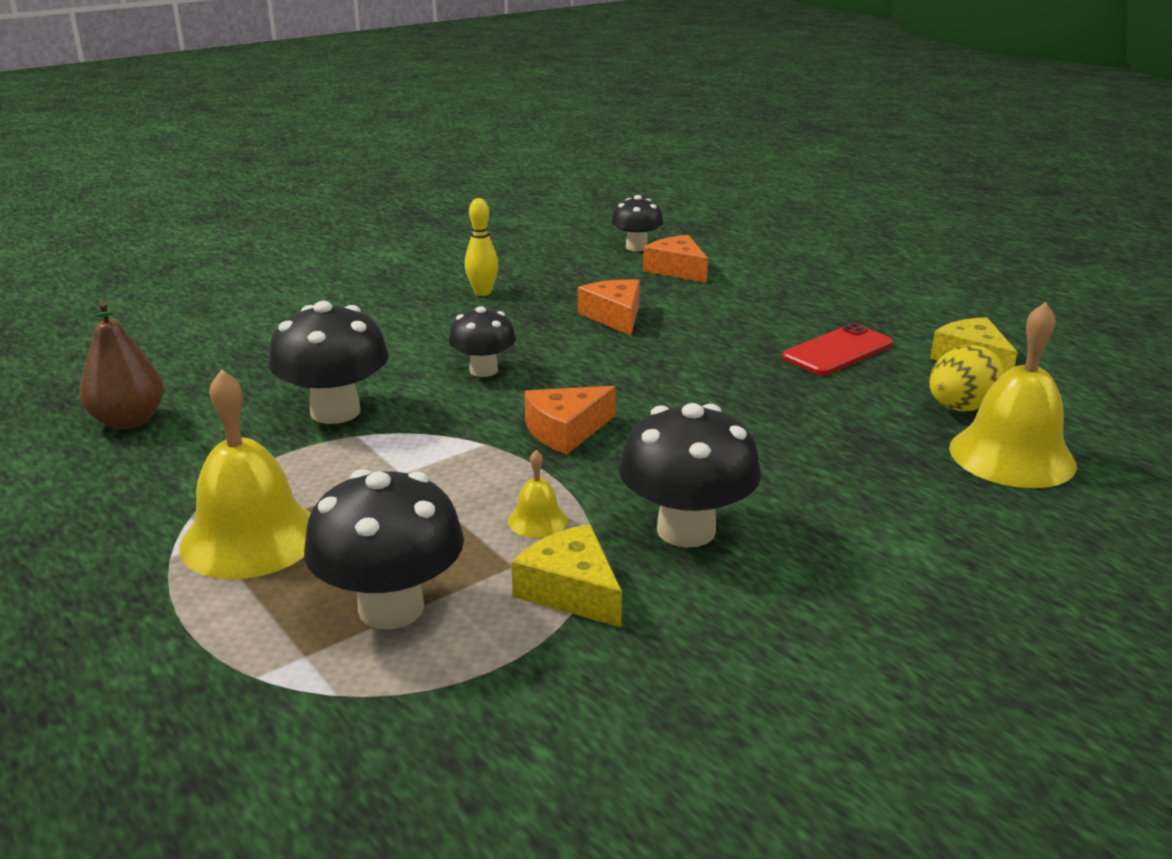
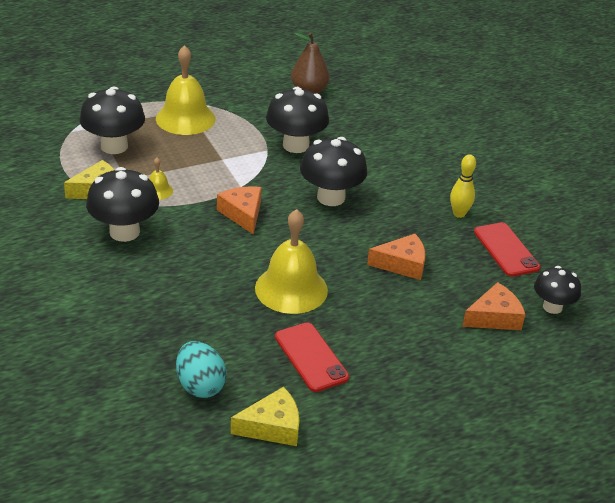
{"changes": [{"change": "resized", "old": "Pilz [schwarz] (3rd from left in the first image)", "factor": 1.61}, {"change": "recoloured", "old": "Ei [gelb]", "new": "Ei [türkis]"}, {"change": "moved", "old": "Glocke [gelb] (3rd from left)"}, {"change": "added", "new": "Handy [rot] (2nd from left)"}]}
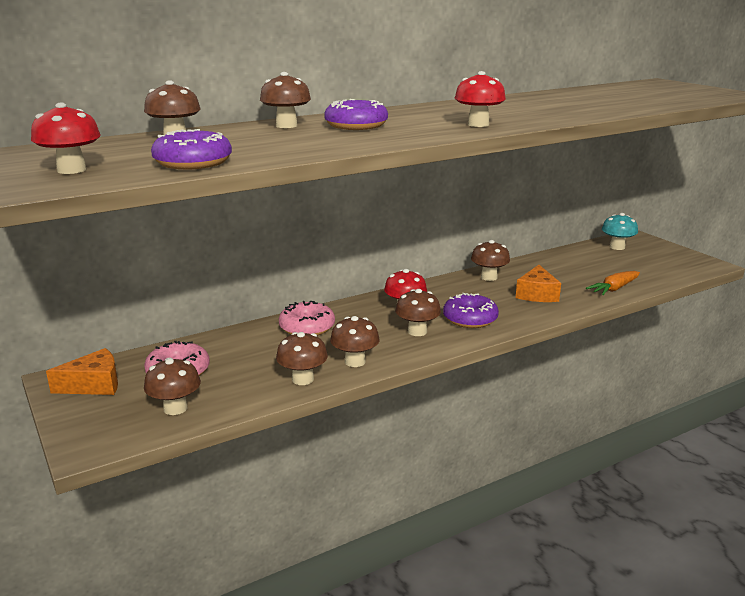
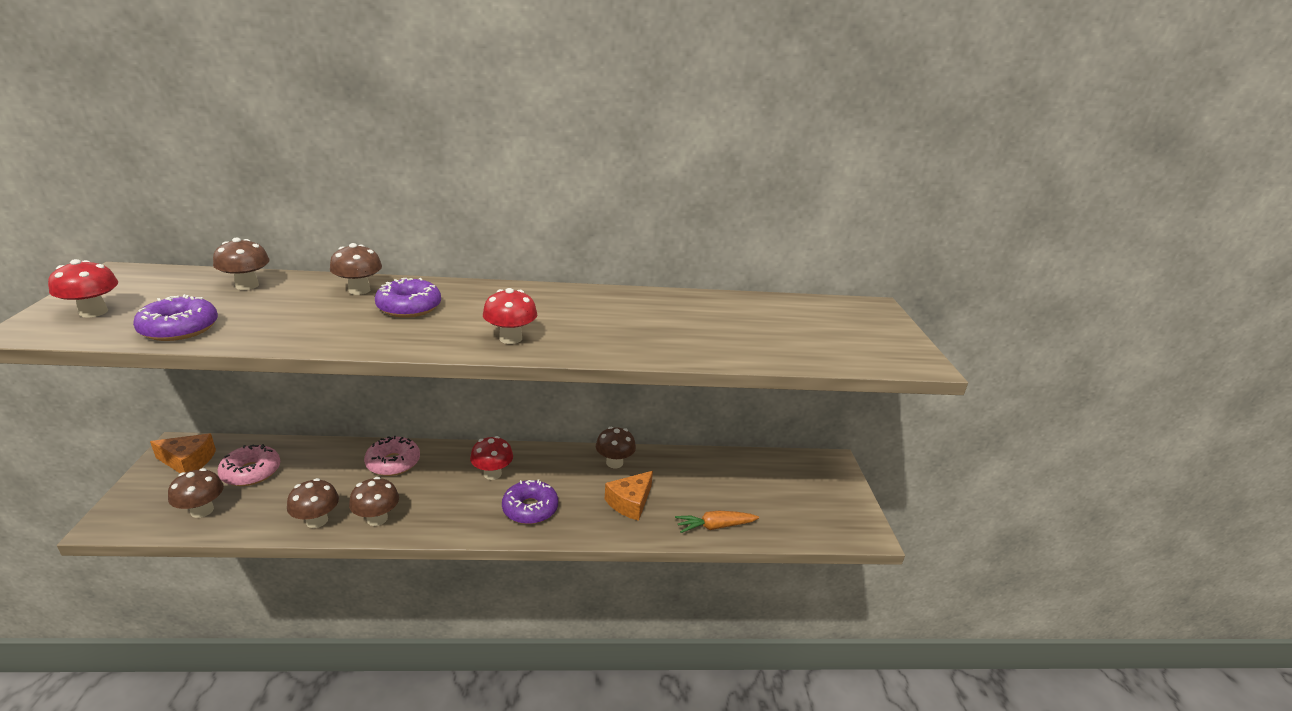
{"changes": [{"change": "removed", "old": "Pilz [braun] (6th from left)"}, {"change": "removed", "old": "Pilz [türkis]"}]}
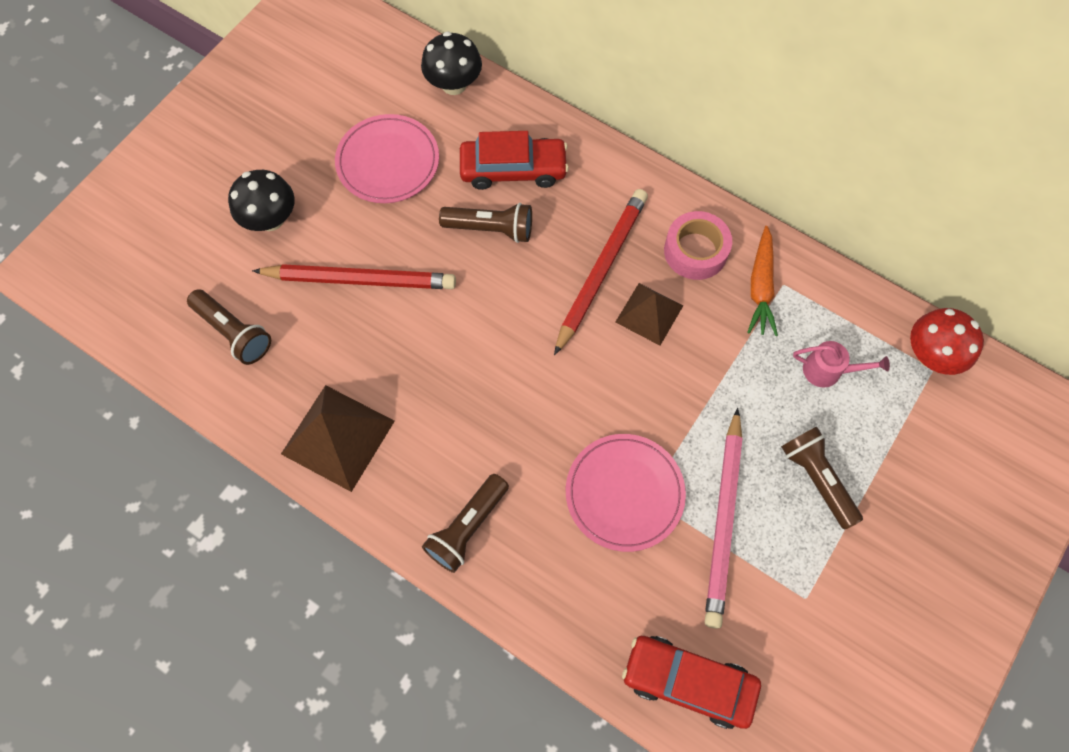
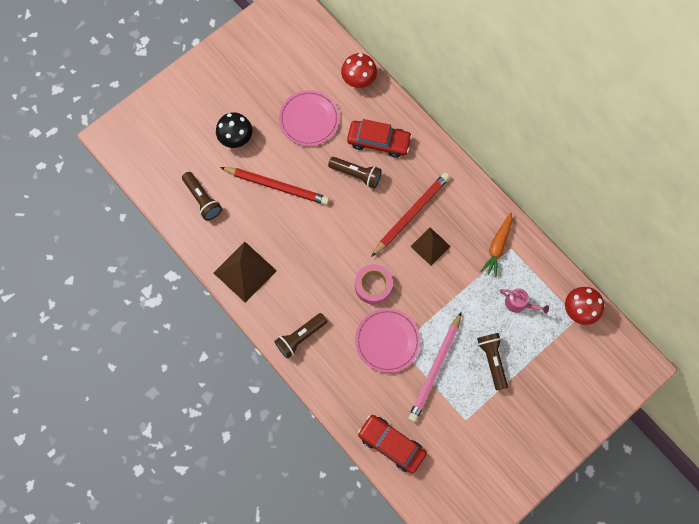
{"changes": [{"change": "recoloured", "old": "Pilz [schwarz] (2nd from left)", "new": "Pilz [rot] (1st from left)"}, {"change": "moved", "old": "Klebeband [rosa]"}]}
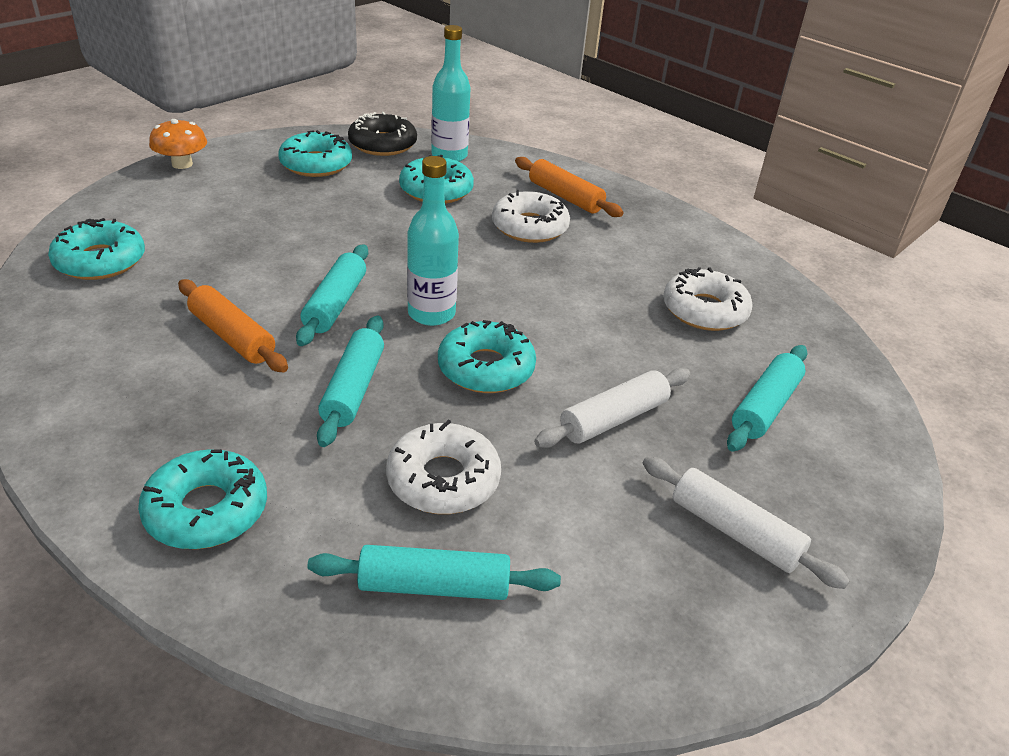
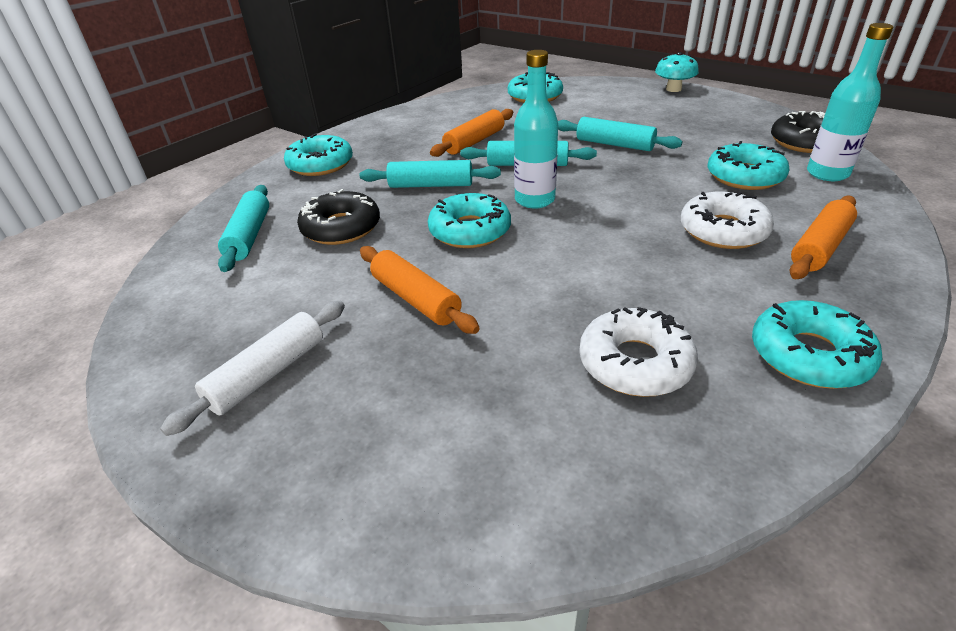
{"changes": [{"change": "recoloured", "old": "Pilz [orange]", "new": "Pilz [türkis]"}, {"change": "moved", "old": "Donut [türkis] (3rd from left in the first image)", "new": "Donut [türkis] (5th from left)"}, {"change": "recoloured", "old": "Donut [weiß] (1st from left)", "new": "Donut [schwarz] (1st from left)"}, {"change": "recoloured", "old": "Nudelholz [weiß] (1st from left)", "new": "Nudelholz [orange] (1st from left)"}, {"change": "moved", "old": "Nudelholz [türkis] (4th from left)"}]}
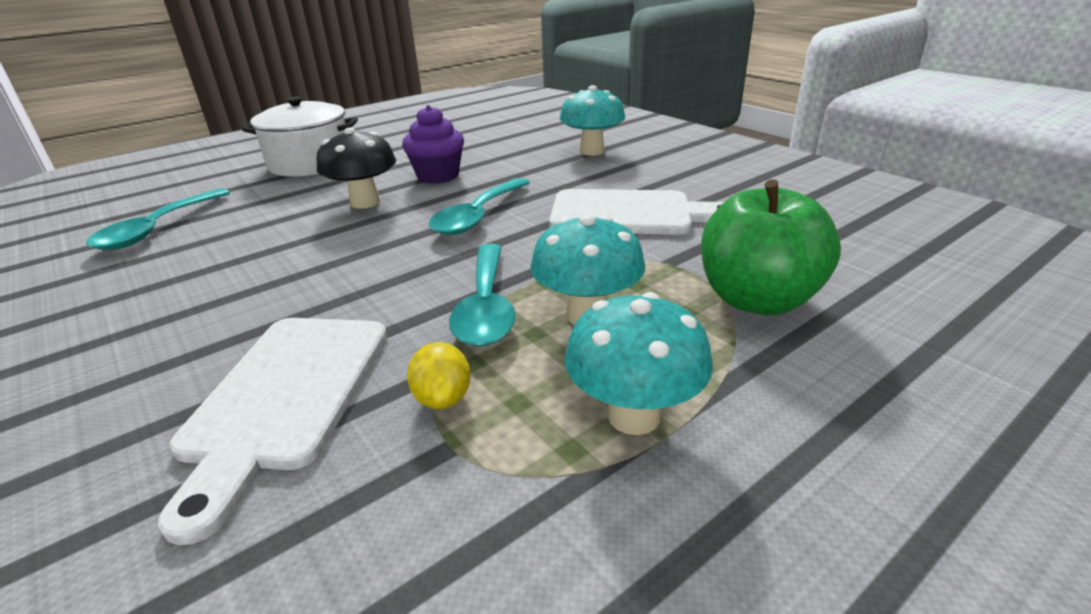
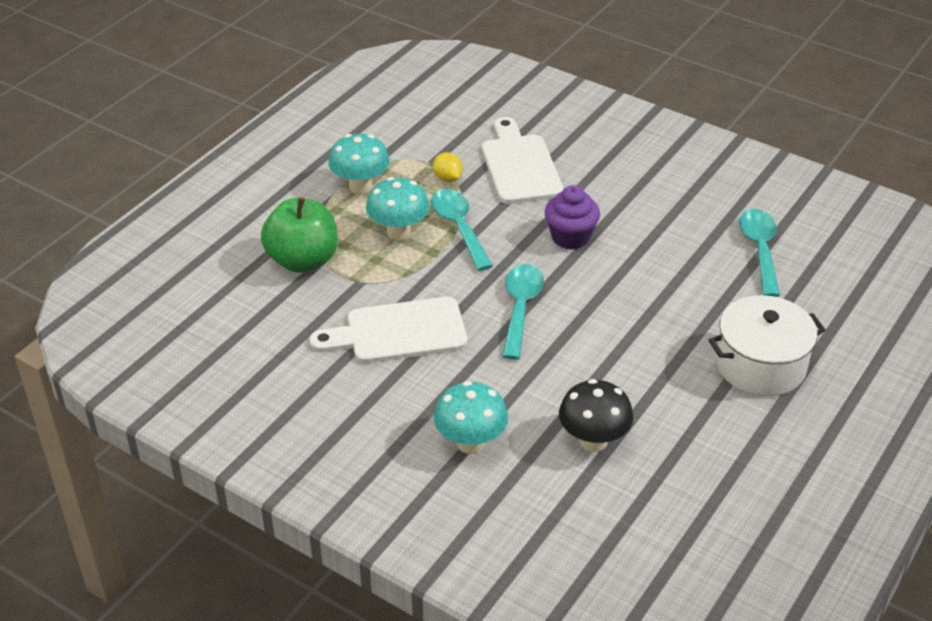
{"changes": [{"change": "moved", "old": "Pilz [schwarz]"}, {"change": "moved", "old": "Muffin [lila]"}]}
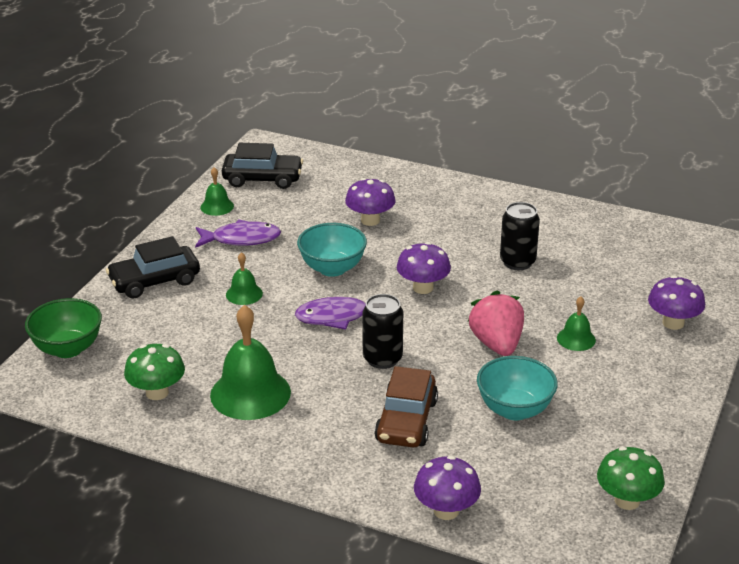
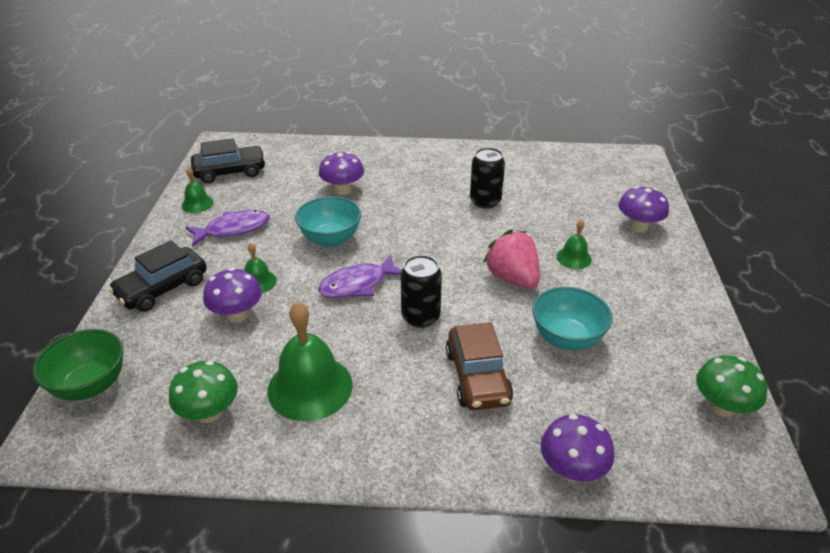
{"changes": [{"change": "moved", "old": "Pilz [lila] (2nd from left in the first image)", "new": "Pilz [lila] (1st from left)"}]}
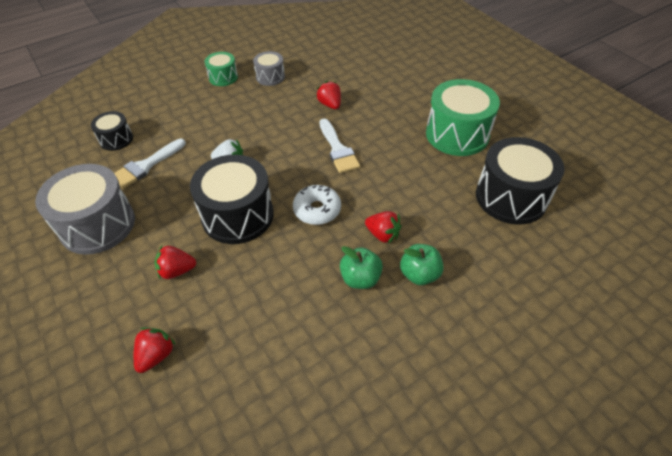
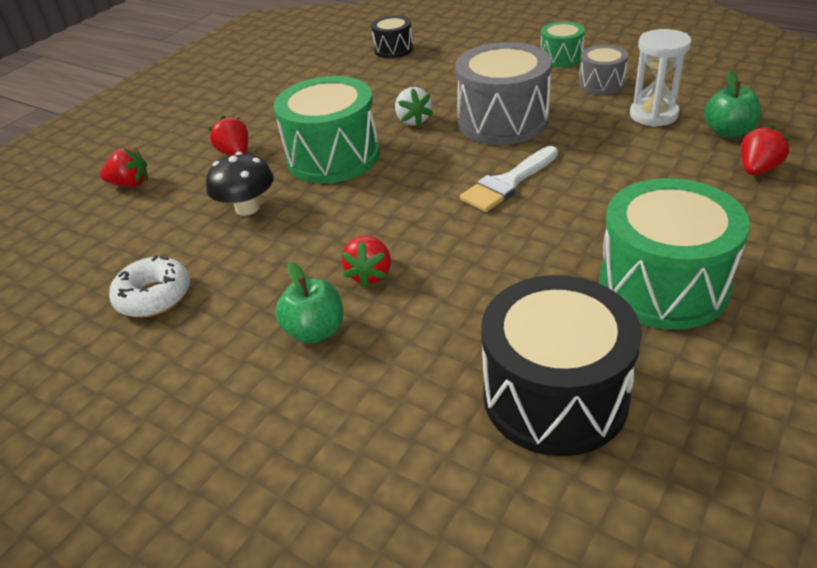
{"changes": [{"change": "moved", "old": "Trommel [grau] (1st from left)"}, {"change": "removed", "old": "Pinsel [weiß] (1st from left)"}, {"change": "recoloured", "old": "Trommel [schwarz] (2nd from left)", "new": "Trommel [grün] (1st from left)"}, {"change": "moved", "old": "Donut [weiß]"}, {"change": "moved", "old": "Erdbeere [rot] (3rd from left in the first image)", "new": "Erdbeere [rot] (4th from left)"}, {"change": "moved", "old": "Apfel [grün] (1st from left in the first image)", "new": "Apfel [grün] (2nd from left)"}, {"change": "added", "new": "Pilz [schwarz]"}, {"change": "added", "new": "Sanduhr [weiß]"}]}
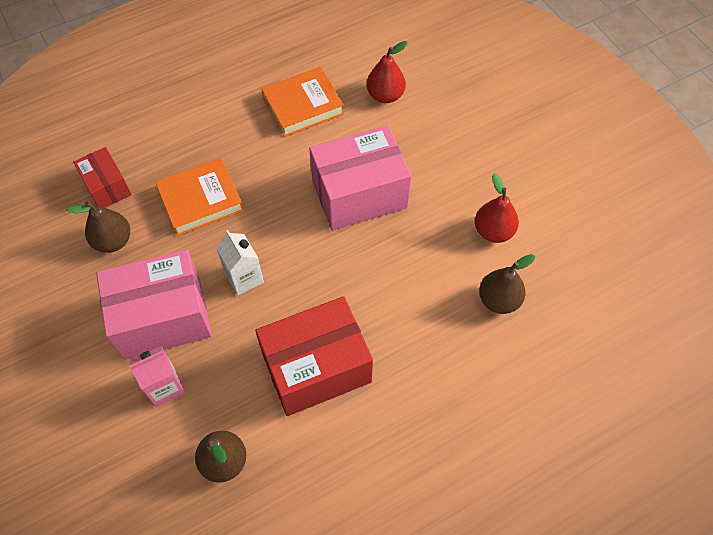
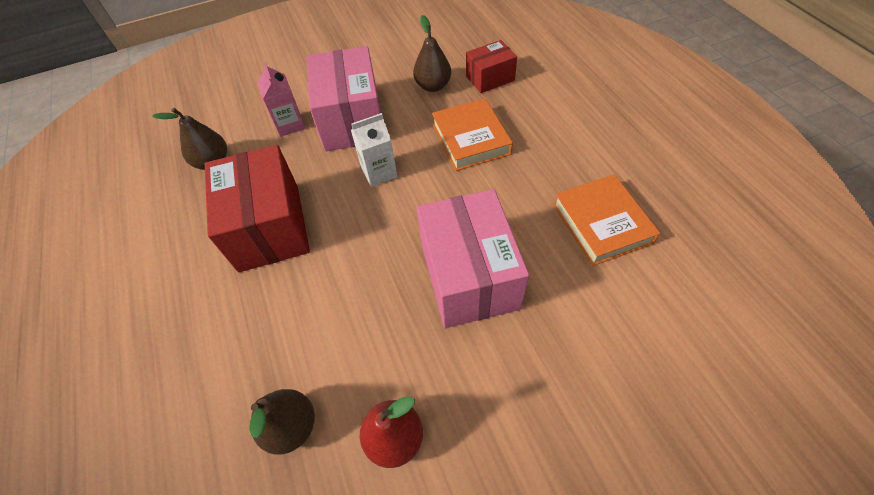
{"changes": [{"change": "removed", "old": "Birne [rot] (1st from left)"}]}
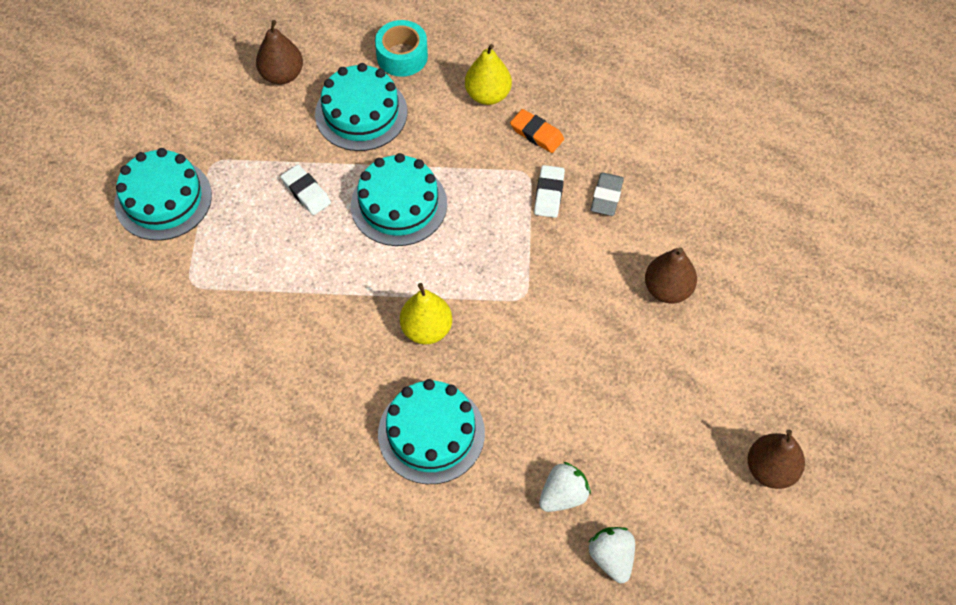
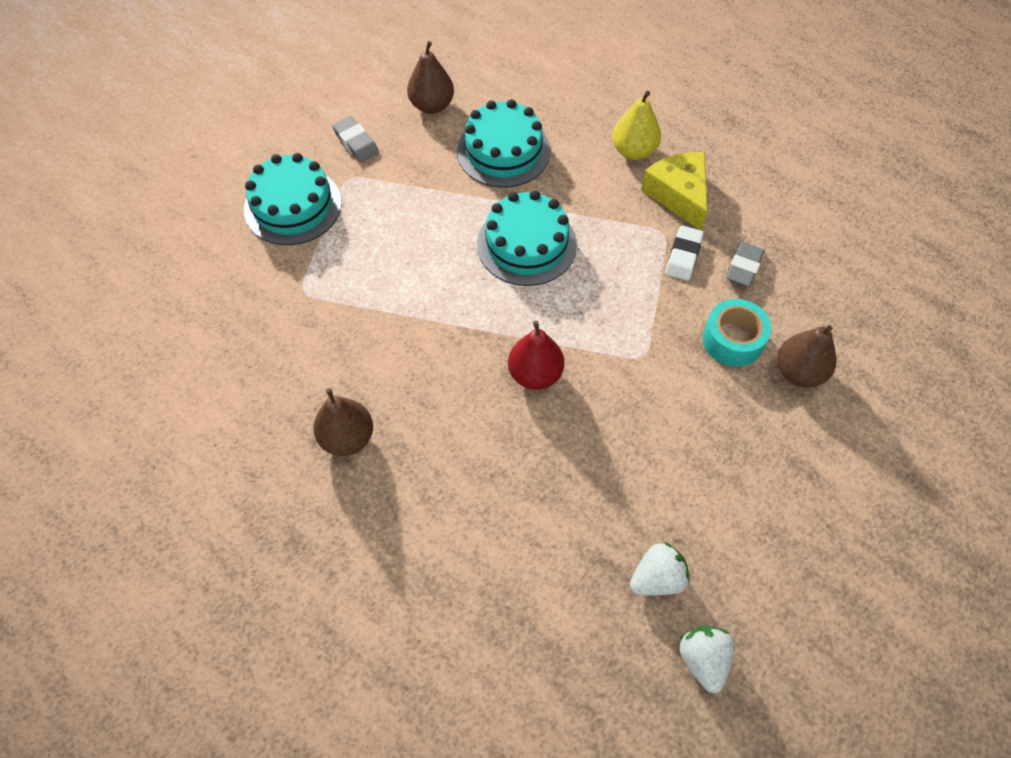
{"changes": [{"change": "removed", "old": "Radiergummi [weiß] (1st from left)"}, {"change": "moved", "old": "Klebeband [türkis]"}, {"change": "removed", "old": "Kuchen [türkis] (4th from left)"}, {"change": "recoloured", "old": "Birne [gelb] (1st from left)", "new": "Birne [rot]"}, {"change": "replaced", "old": "Radiergummi [orange]", "new": "Käse [gelb]"}, {"change": "moved", "old": "Birne [braun] (3rd from left in the first image)", "new": "Birne [braun] (1st from left)"}, {"change": "added", "new": "Radiergummi [grau] (1st from left)"}]}
